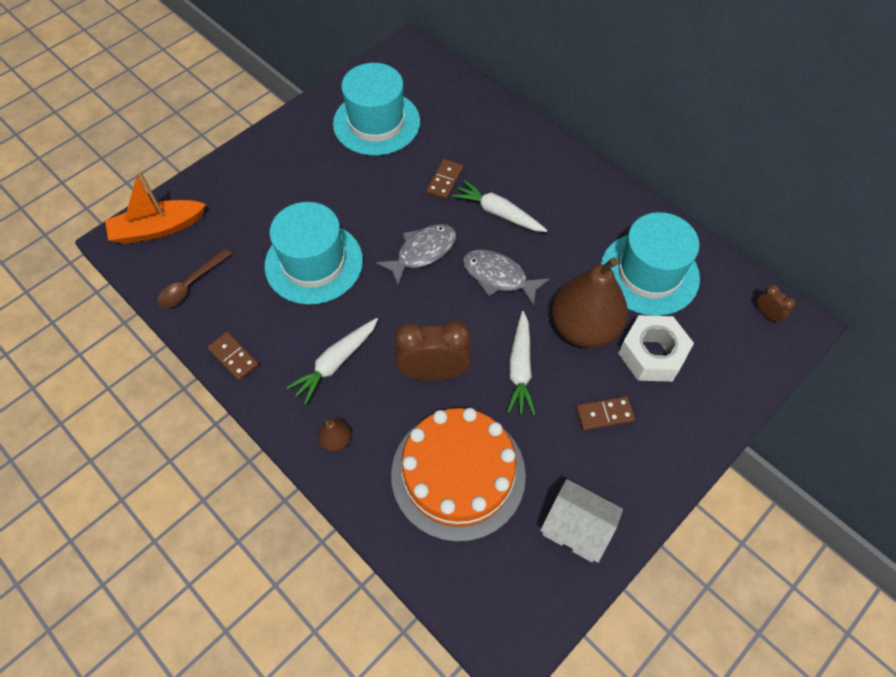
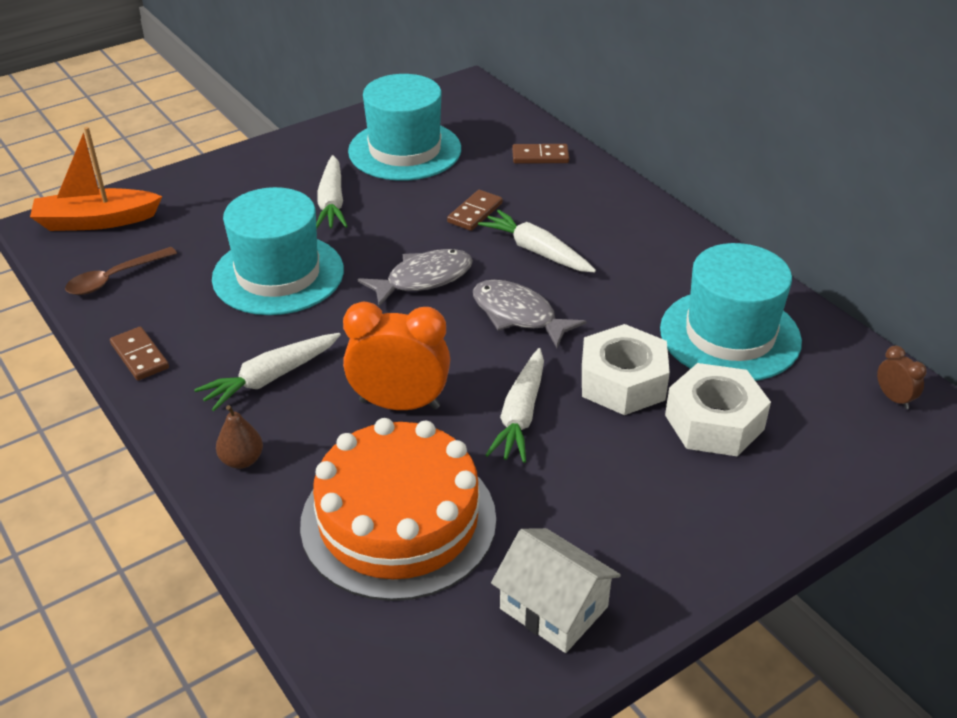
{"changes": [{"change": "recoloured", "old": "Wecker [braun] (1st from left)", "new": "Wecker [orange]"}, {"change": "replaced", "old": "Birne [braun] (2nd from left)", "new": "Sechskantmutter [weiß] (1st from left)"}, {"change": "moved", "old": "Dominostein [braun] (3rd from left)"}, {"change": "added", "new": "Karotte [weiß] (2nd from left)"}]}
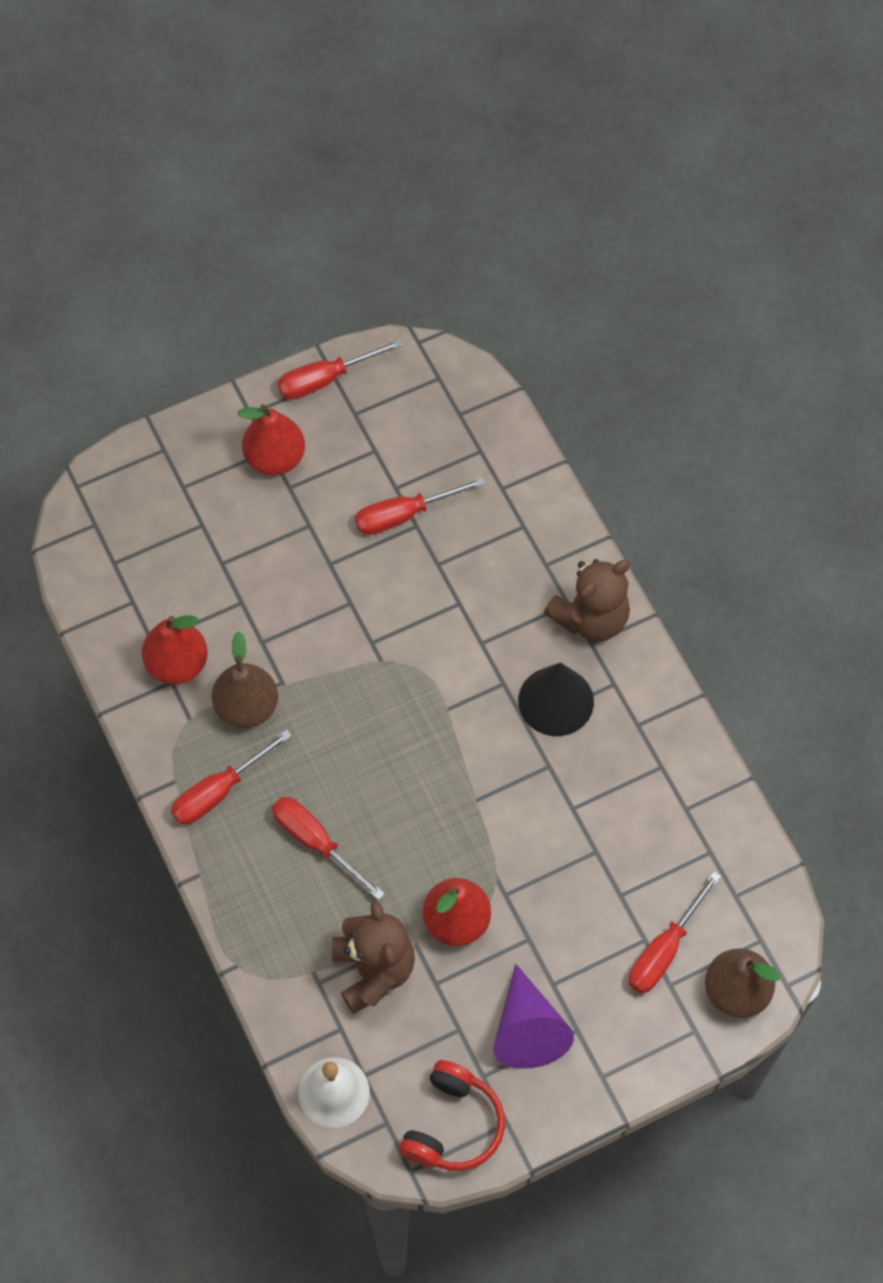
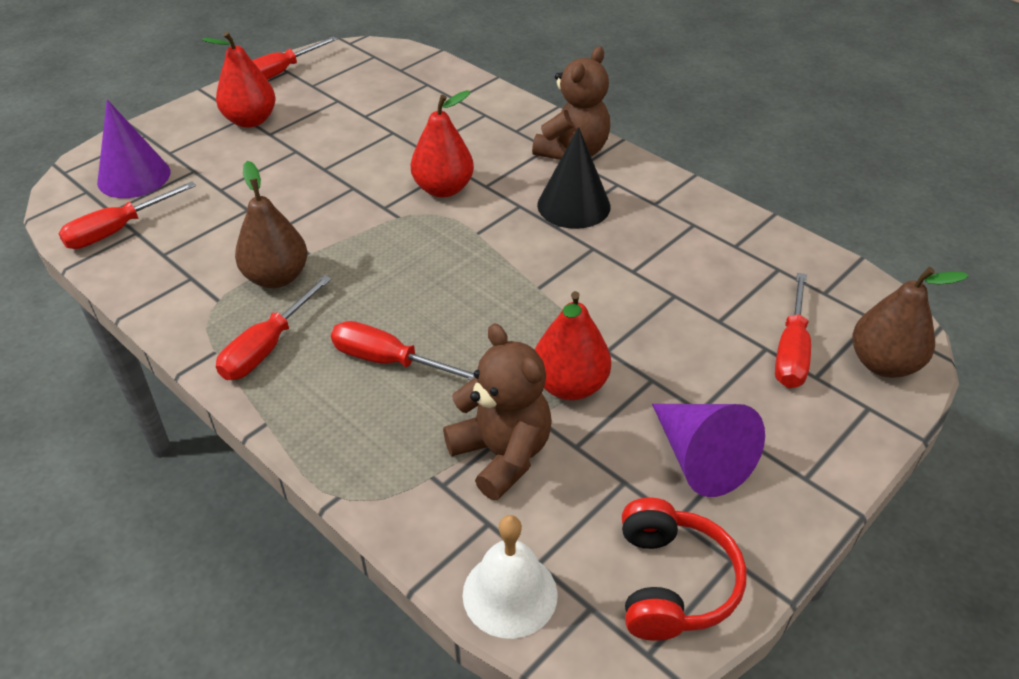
{"changes": [{"change": "moved", "old": "Birne [rot] (1st from left in the first image)", "new": "Birne [rot] (2nd from left)"}, {"change": "moved", "old": "Schraubenzieher [rot] (4th from left in the first image)", "new": "Schraubenzieher [rot] (1st from left)"}, {"change": "added", "new": "Kegel [lila] (1st from left)"}]}
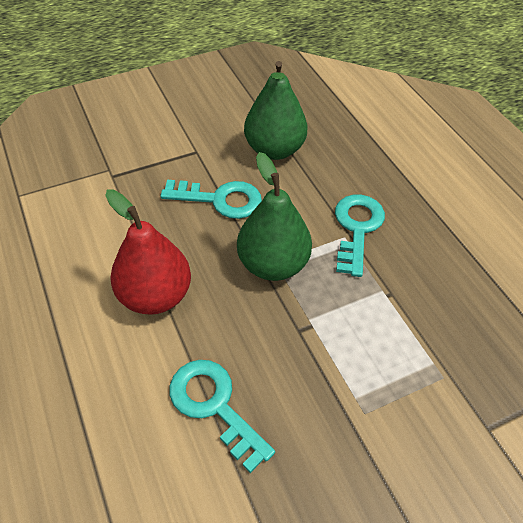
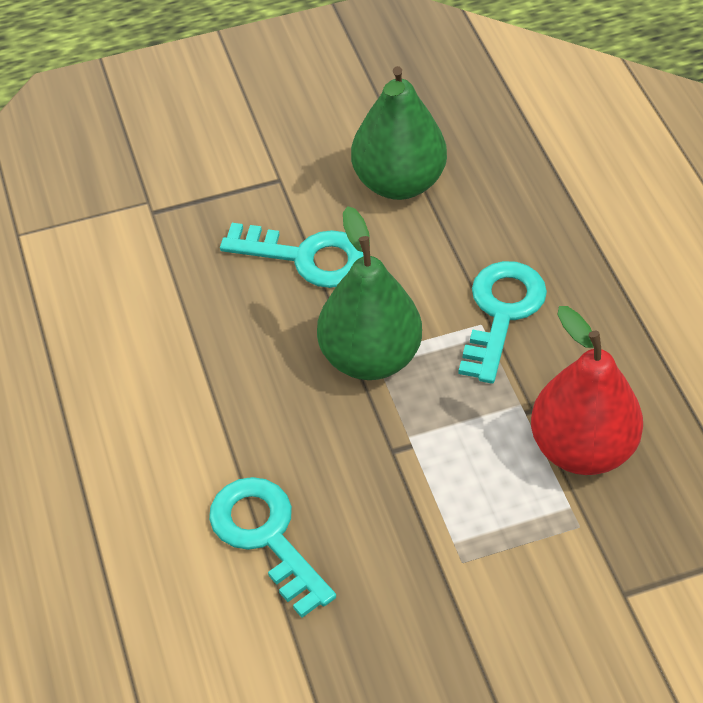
{"changes": [{"change": "moved", "old": "Birne [rot]"}]}
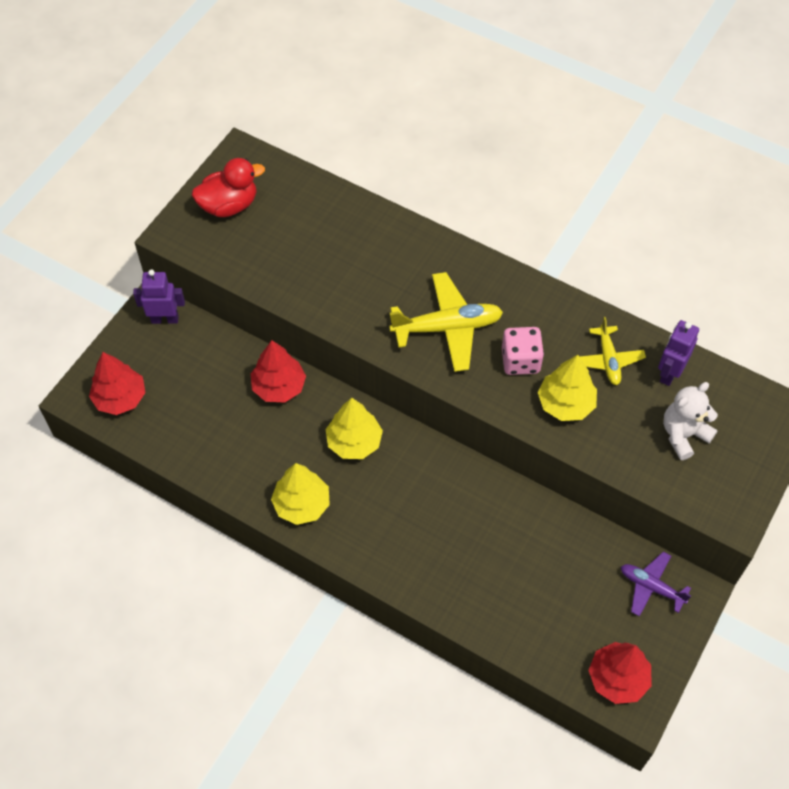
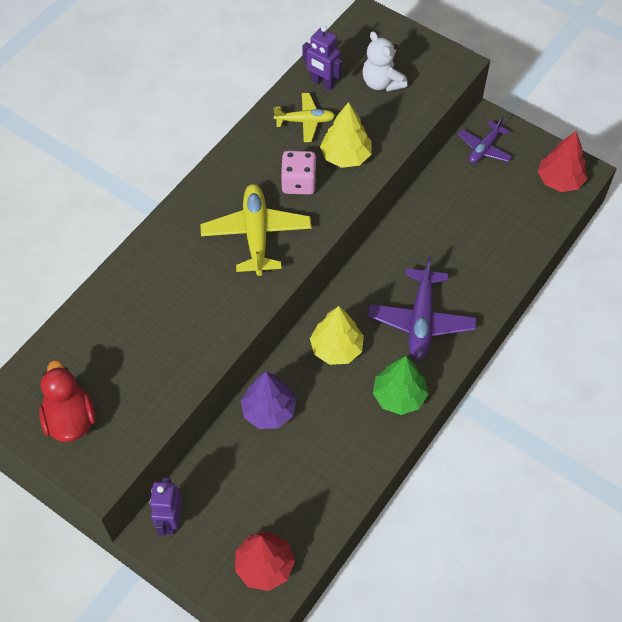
{"changes": [{"change": "recoloured", "old": "Baum [rot] (2nd from left)", "new": "Baum [lila]"}, {"change": "recoloured", "old": "Baum [gelb] (1st from left)", "new": "Baum [grün]"}, {"change": "added", "new": "Flugzeug [lila] (1st from left)"}]}
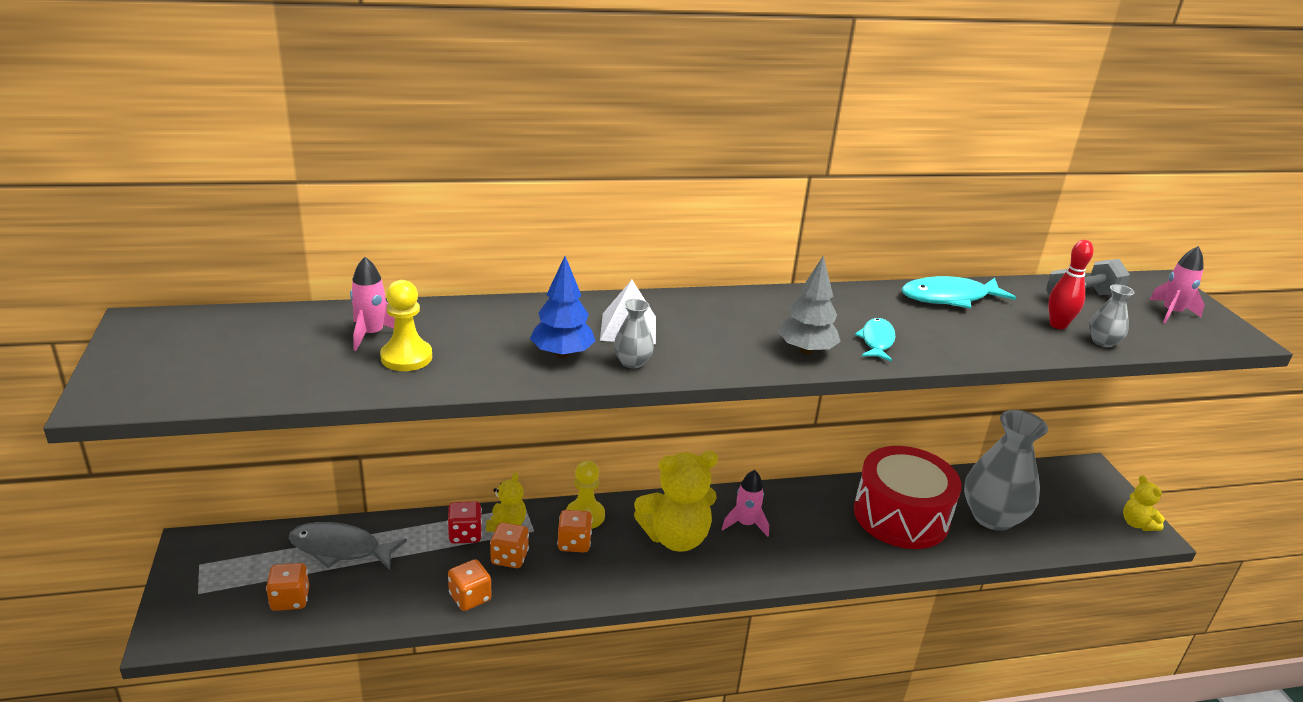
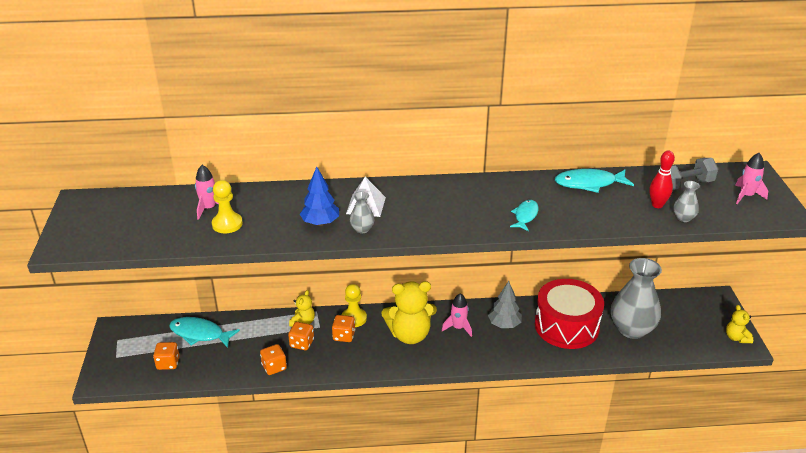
{"changes": [{"change": "recoloured", "old": "Fisch [grau]", "new": "Fisch [türkis] (1st from left)"}, {"change": "removed", "old": "Spielwürfel [rot]"}, {"change": "moved", "old": "Baum [grau]"}]}
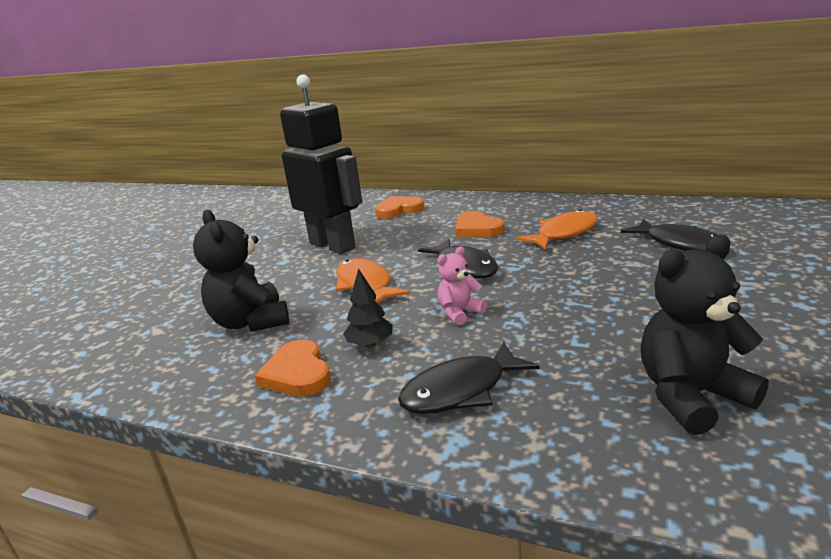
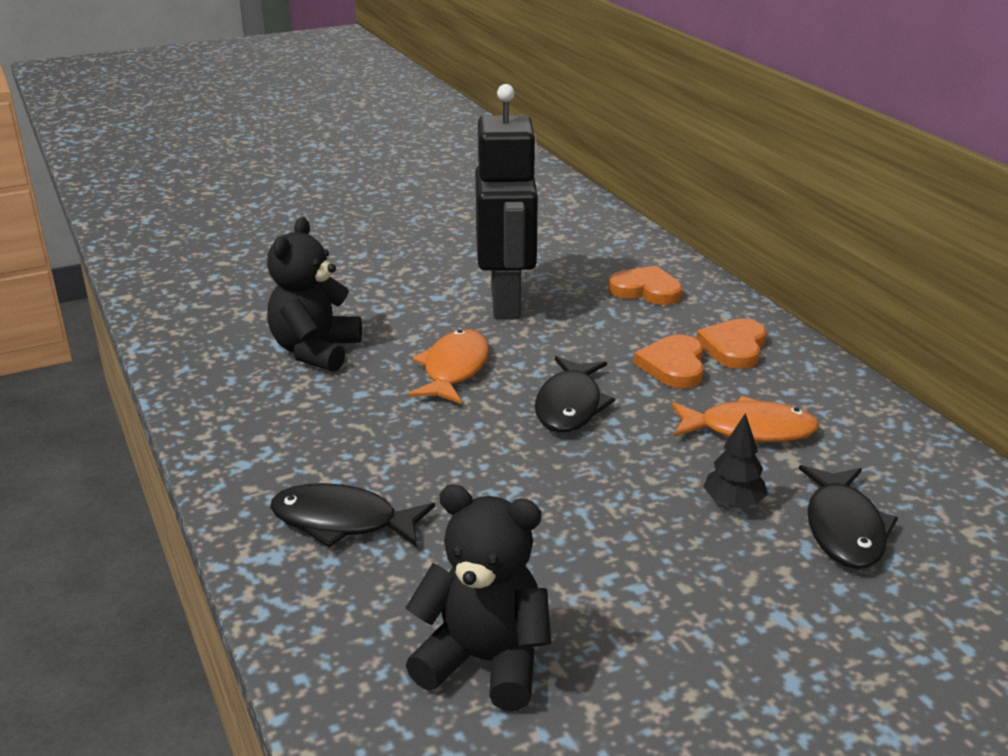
{"changes": [{"change": "moved", "old": "Herz [orange] (1st from left in the first image)", "new": "Herz [orange] (3rd from left)"}, {"change": "moved", "old": "Baum [schwarz]"}, {"change": "removed", "old": "Teddybär [rosa]"}]}
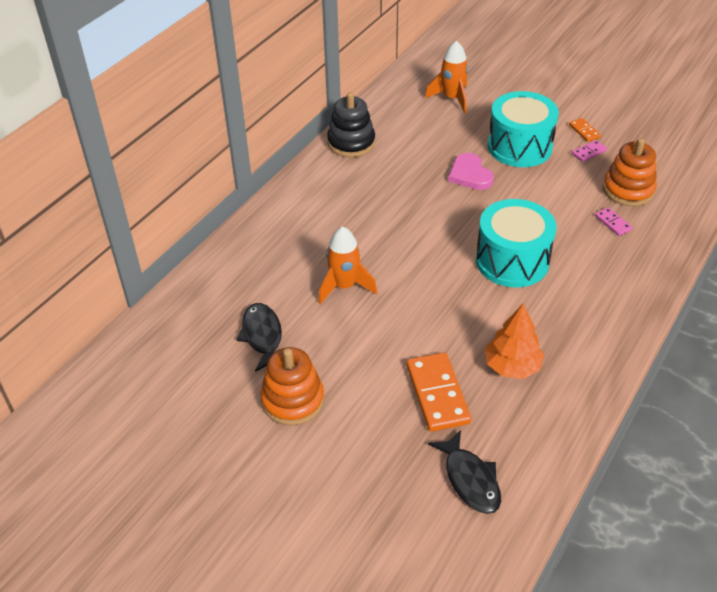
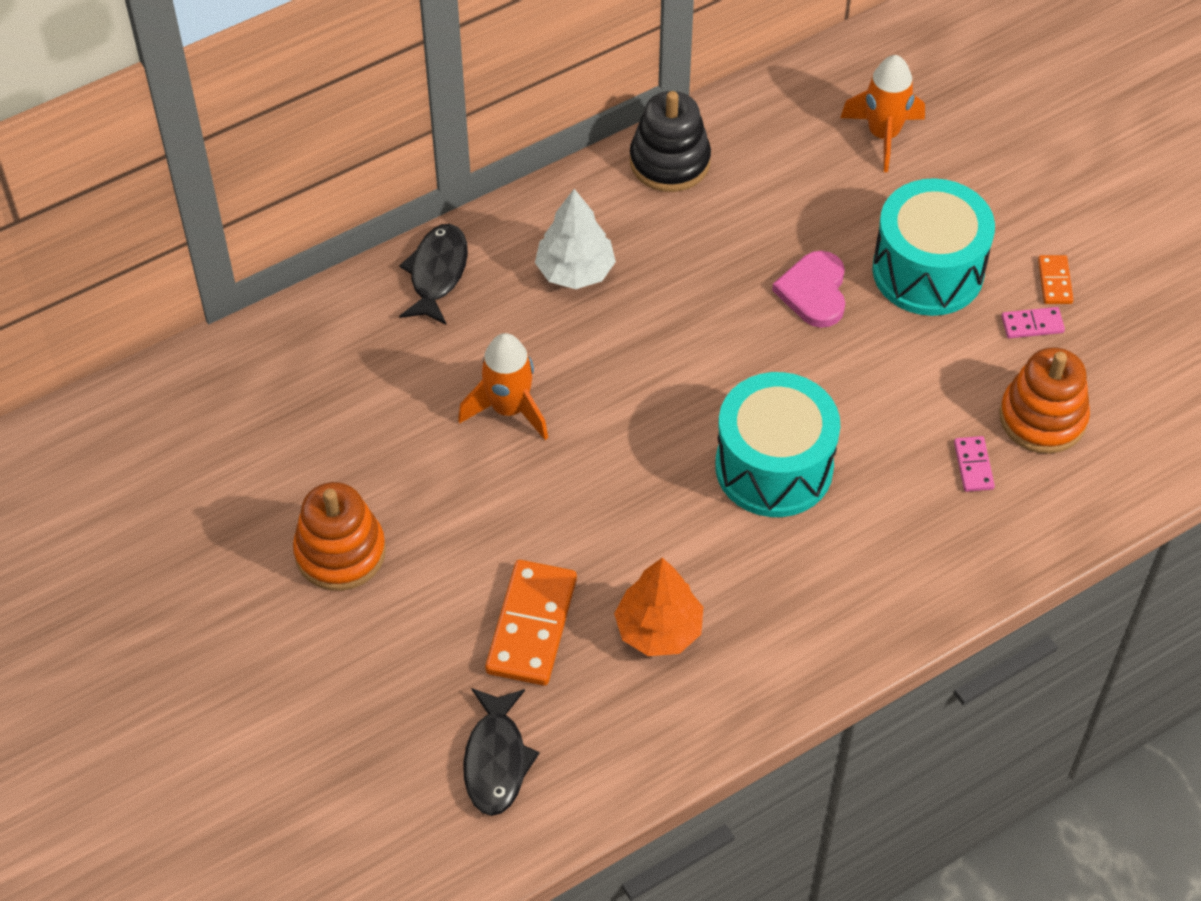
{"changes": [{"change": "moved", "old": "Fisch [schwarz] (1st from left)"}, {"change": "added", "new": "Baum [weiß]"}]}
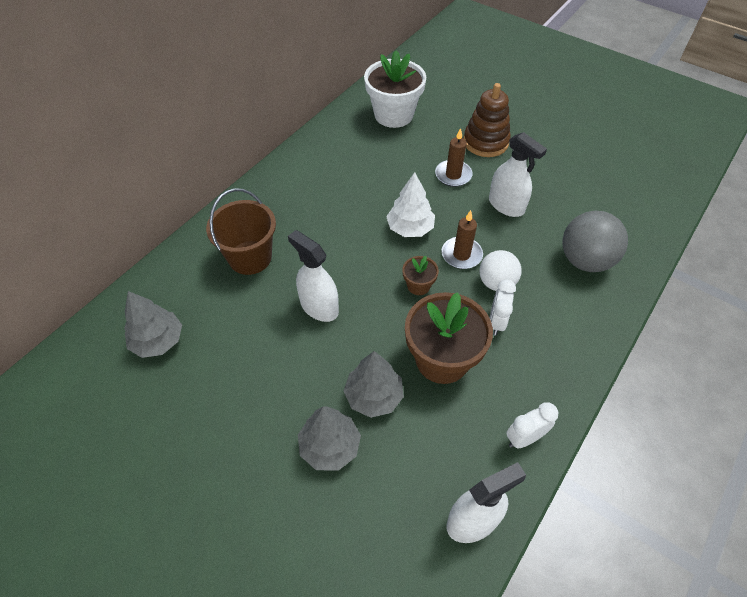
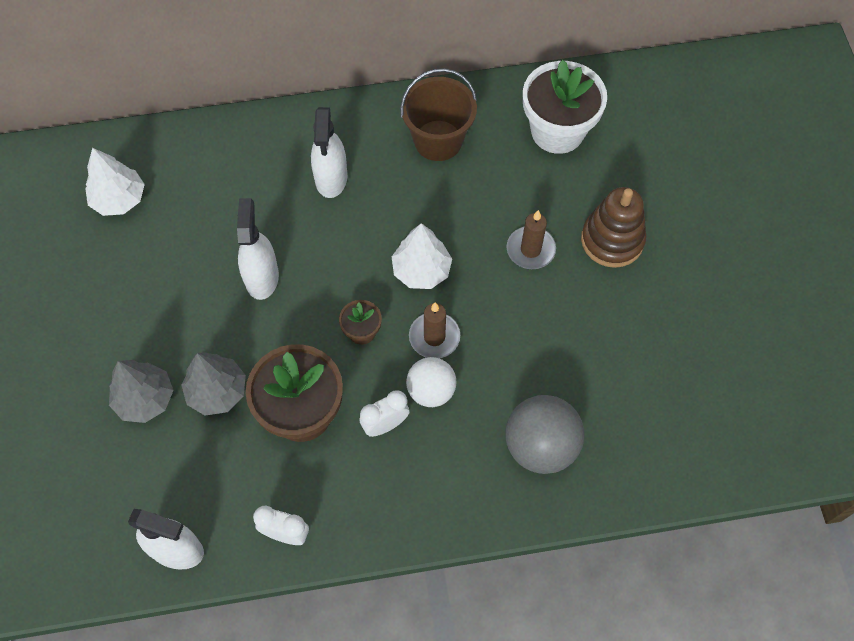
{"changes": [{"change": "recoloured", "old": "Baum [grau] (1st from left)", "new": "Baum [weiß] (1st from left)"}, {"change": "moved", "old": "Eimer [braun]"}, {"change": "moved", "old": "Sprühflasche [weiß] (3rd from left)"}]}
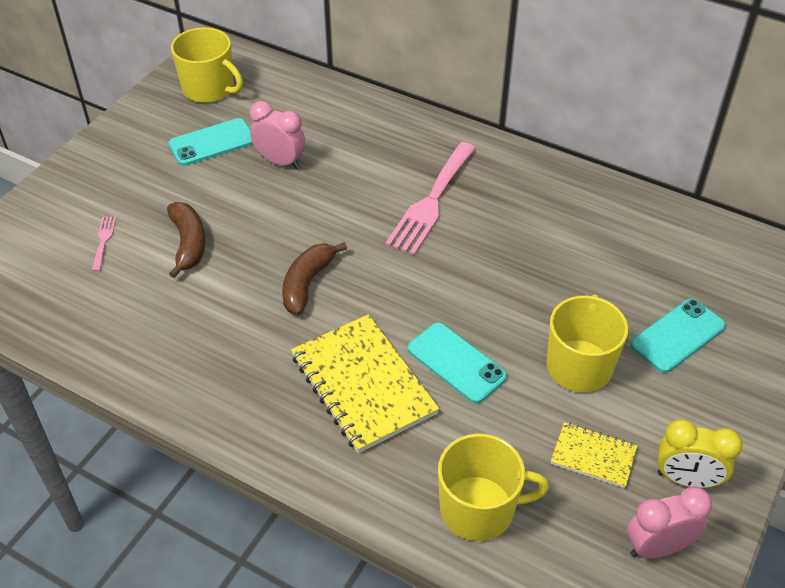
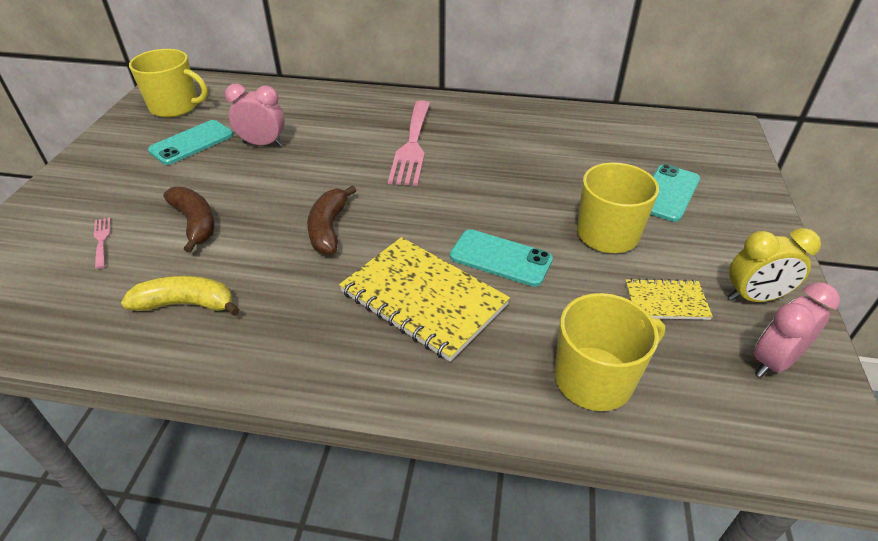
{"changes": [{"change": "added", "new": "Banane [gelb]"}]}
